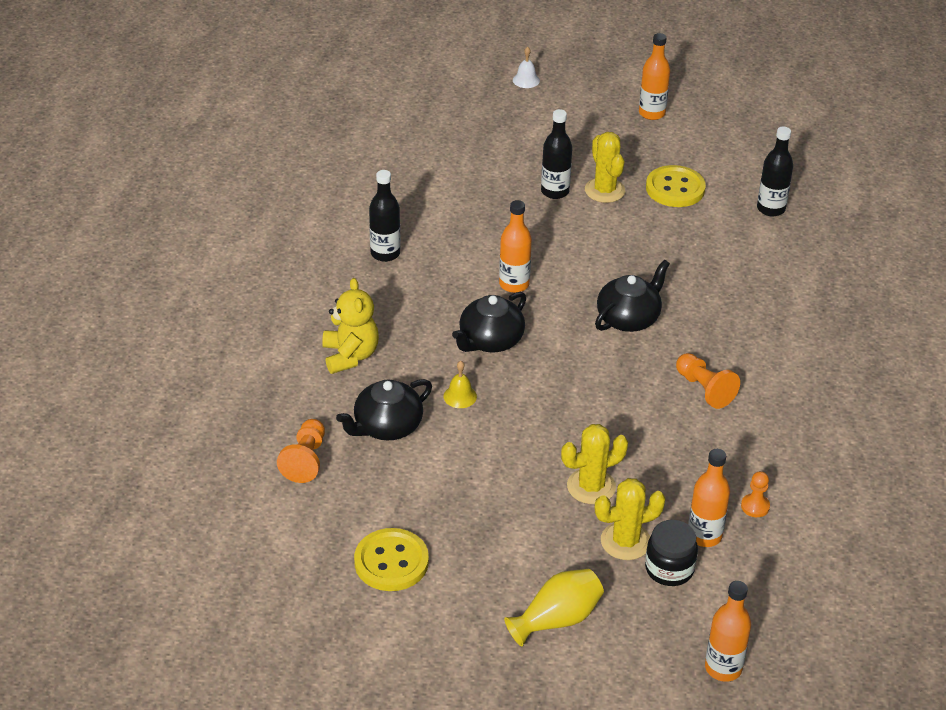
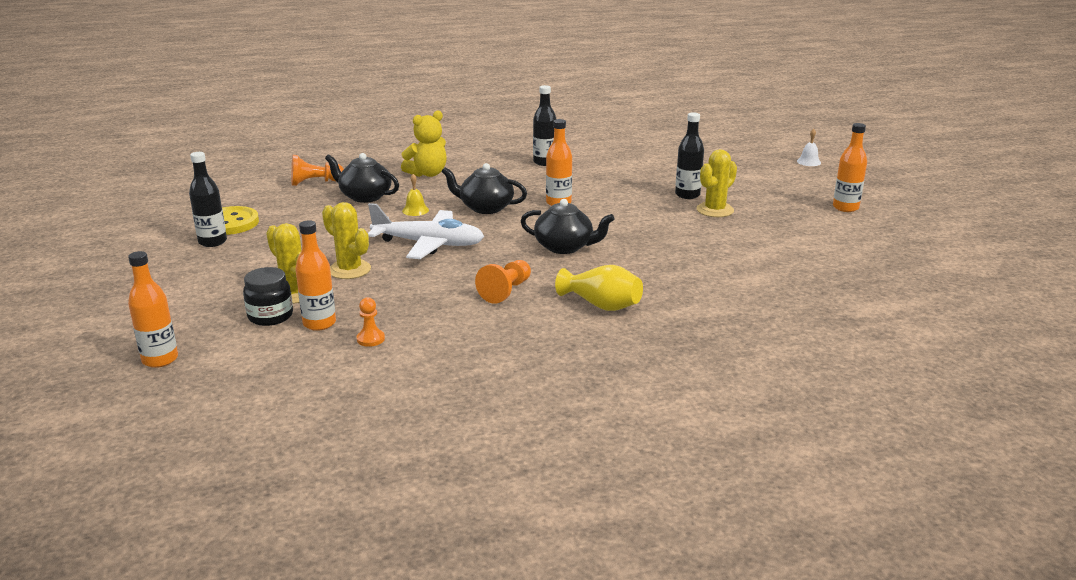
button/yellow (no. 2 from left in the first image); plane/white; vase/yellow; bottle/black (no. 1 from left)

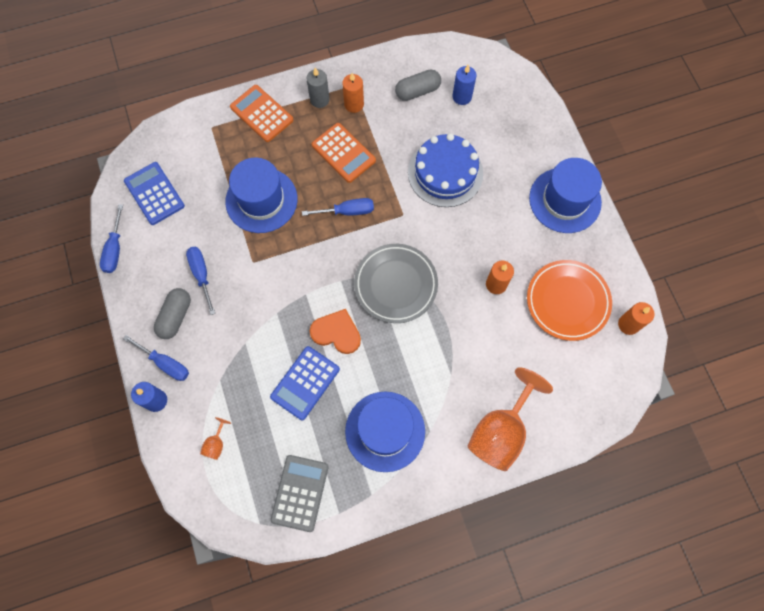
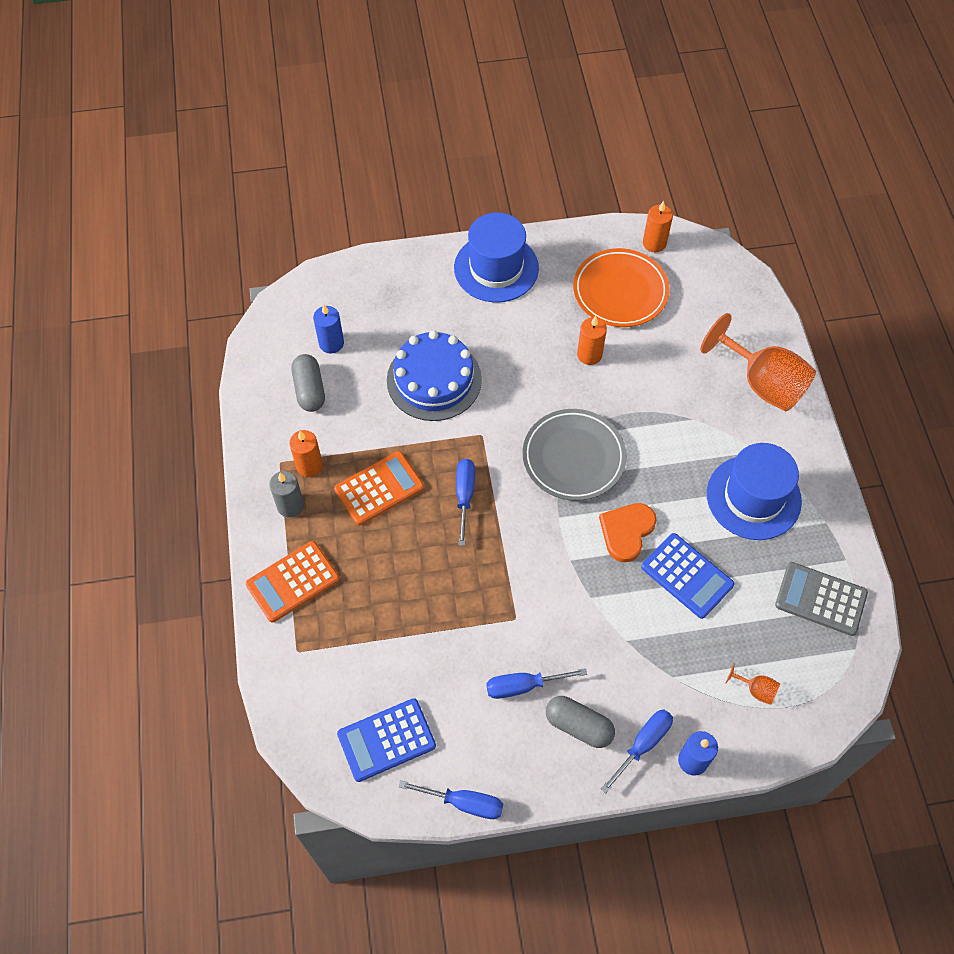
hat/blue (no. 1 from left in the first image)

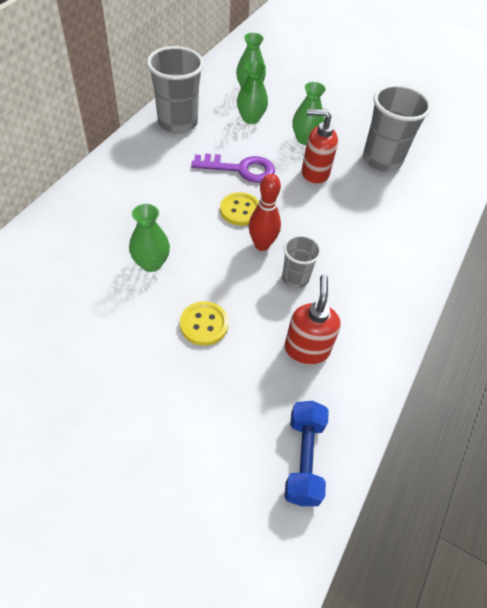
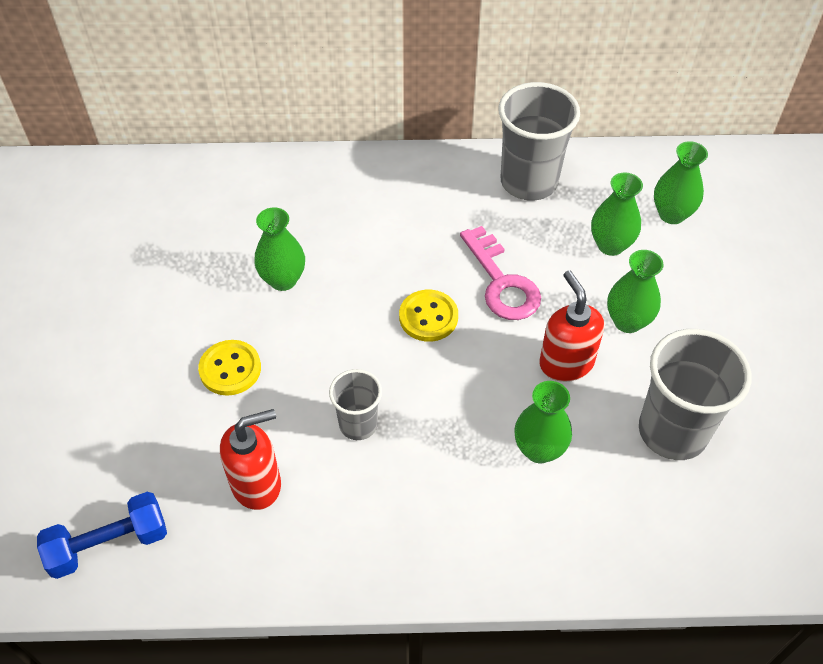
bowling pin/red; vase/green (no. 2 from left); key/pink

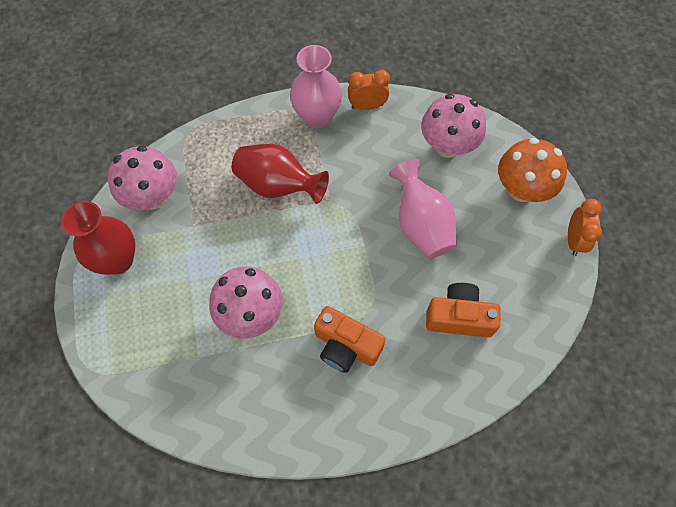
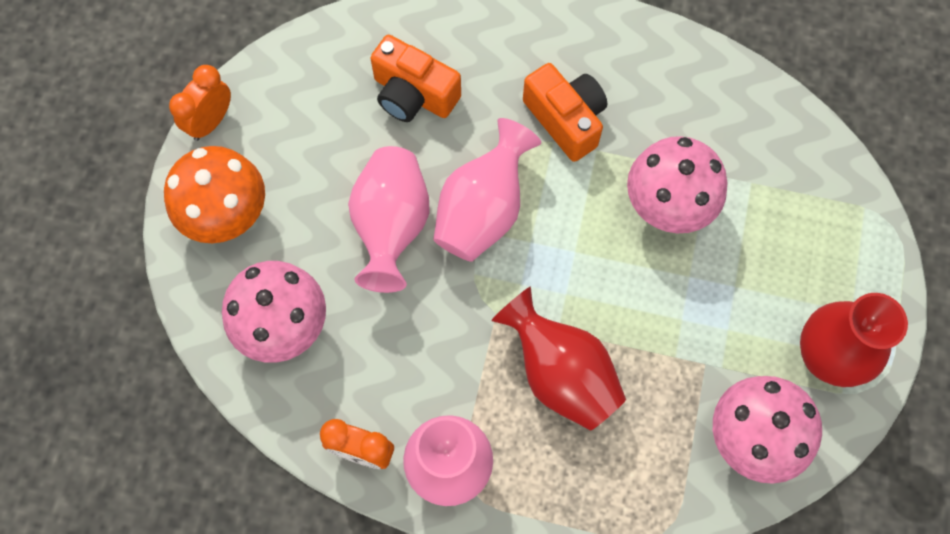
vase/pink (no. 3 from left)

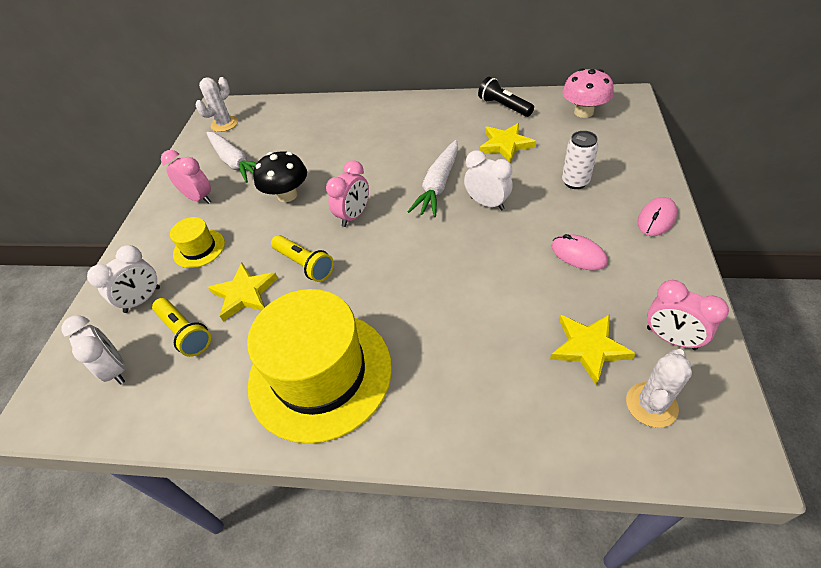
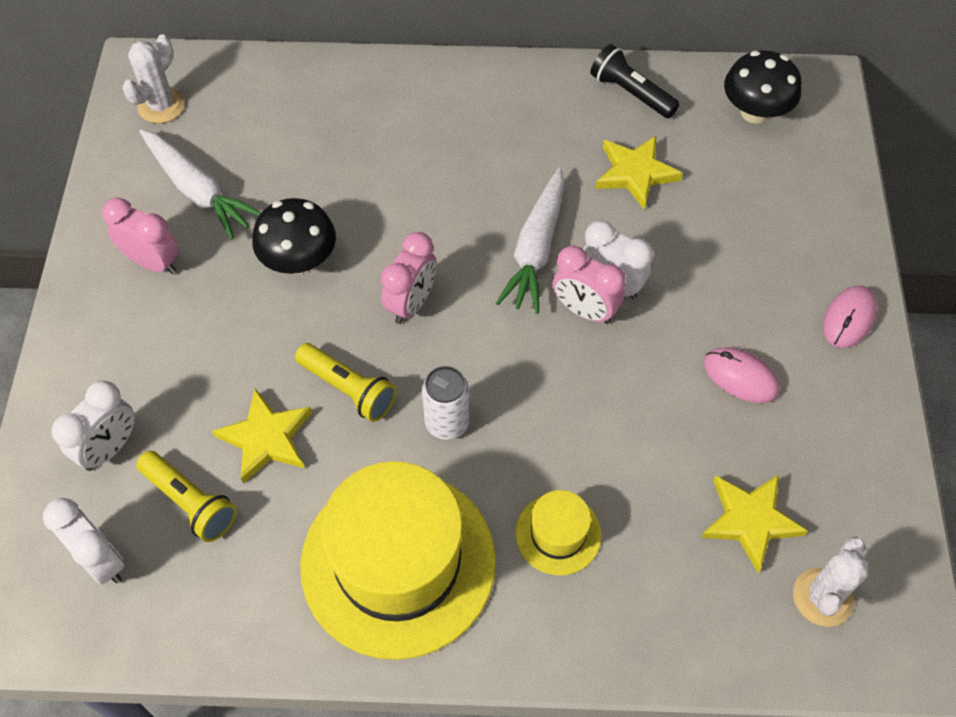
hat/yellow (no. 2 from left); can/white; clock/pink (no. 3 from left); mushroom/black (no. 2 from left)

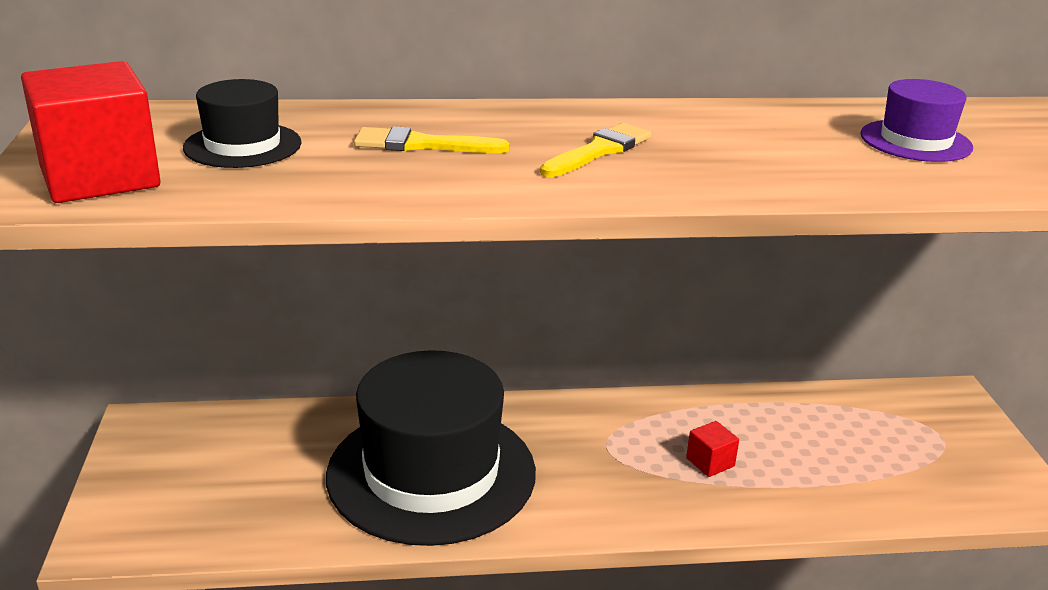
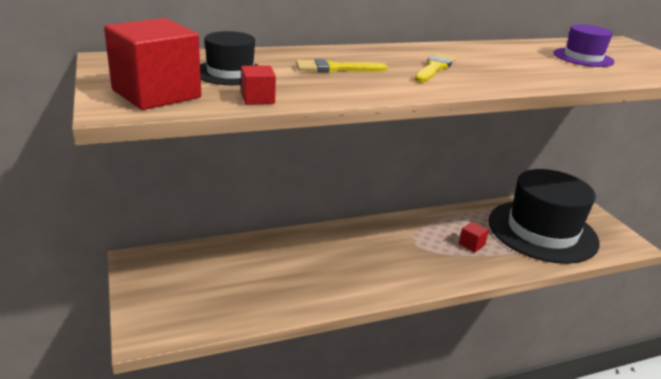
cube/red (no. 2 from left); hat/black (no. 2 from left)

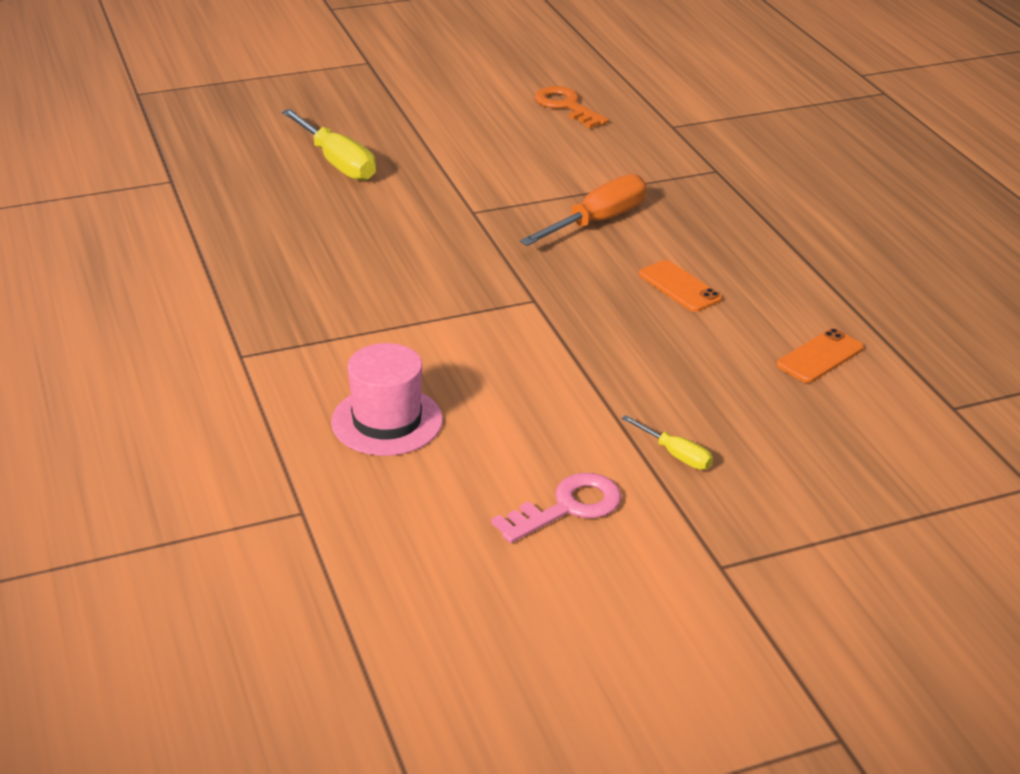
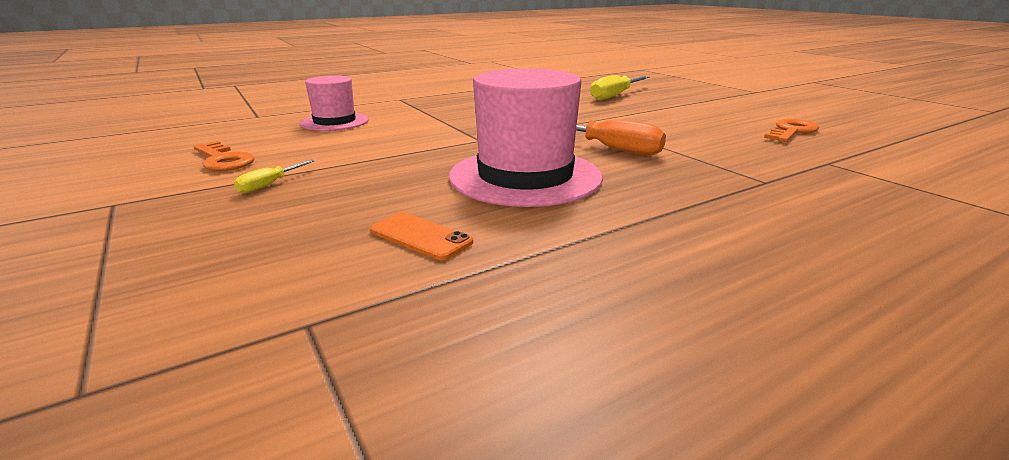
hat/pink (no. 2 from left); key/orange (no. 1 from left)

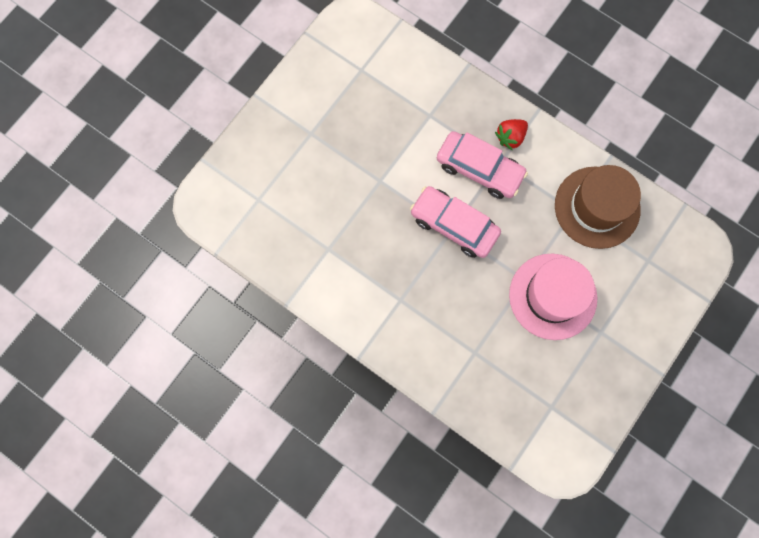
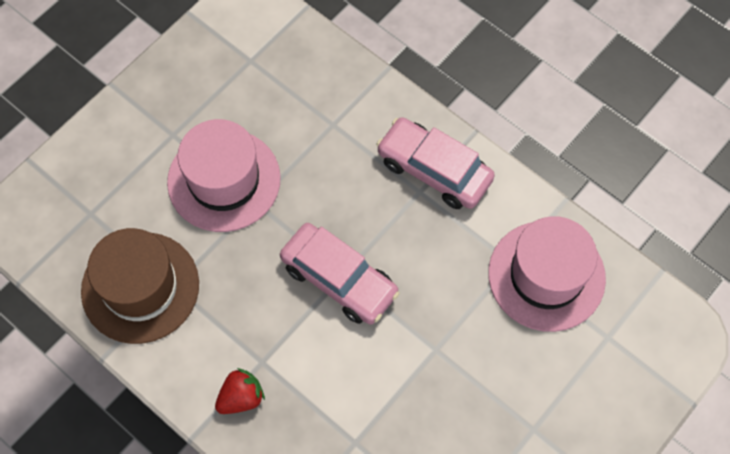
hat/pink (no. 2 from left); car/pink (no. 2 from left)

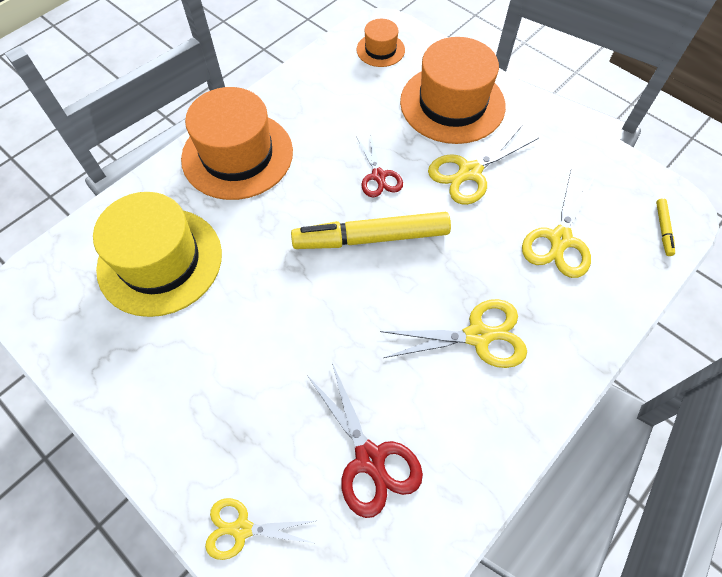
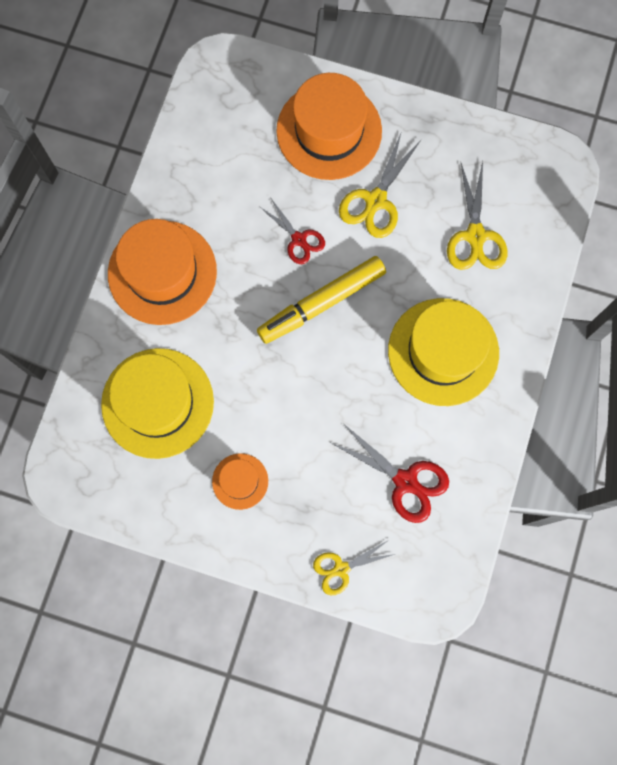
marker/yellow (no. 2 from left in the first image); hat/orange (no. 2 from left); hat/yellow (no. 2 from left)

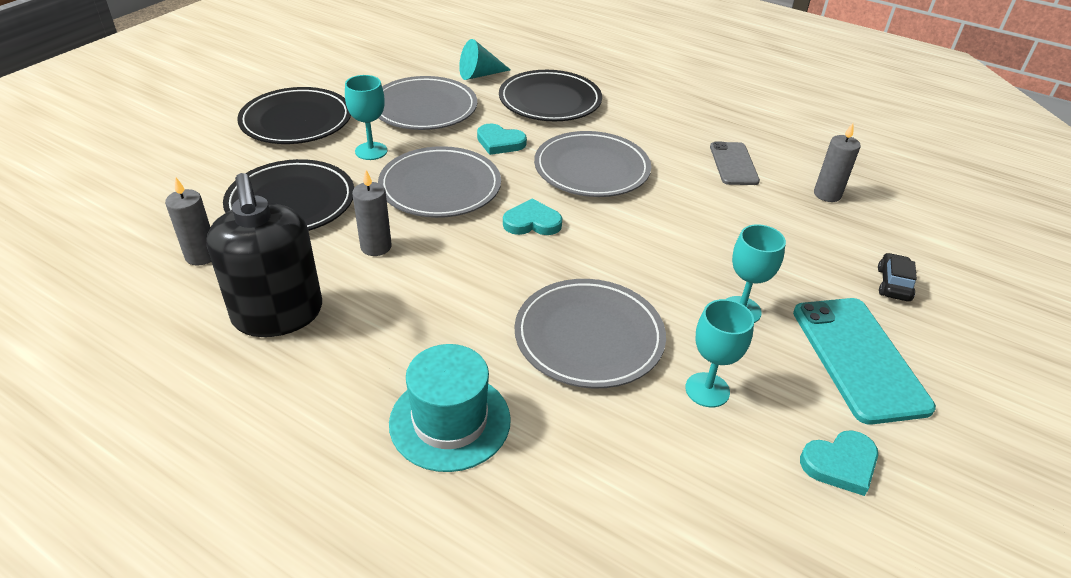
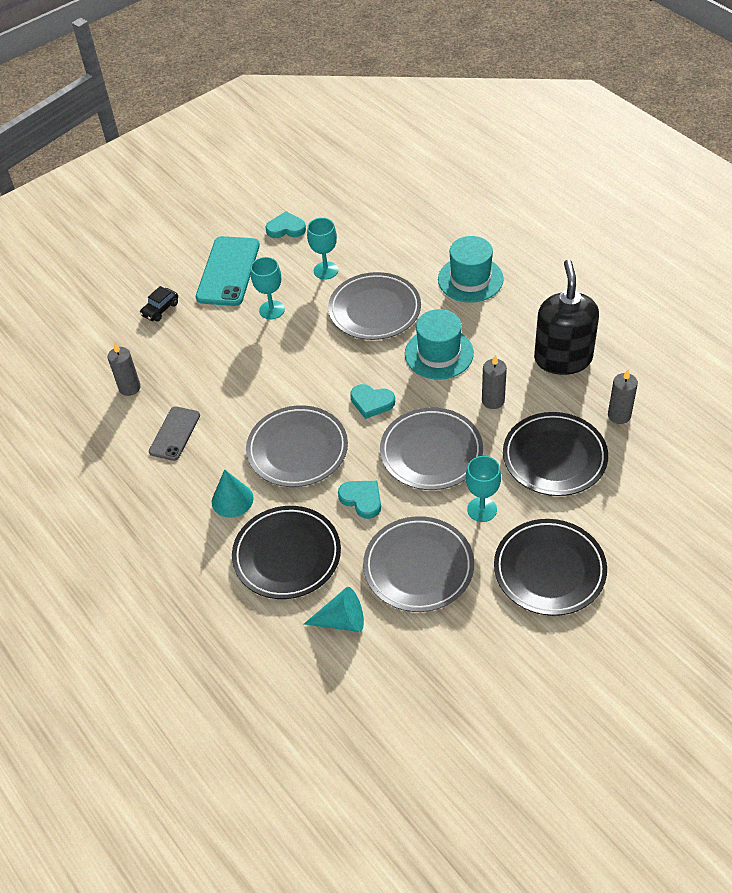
cone/turquoise (no. 1 from left); hat/turquoise (no. 1 from left)

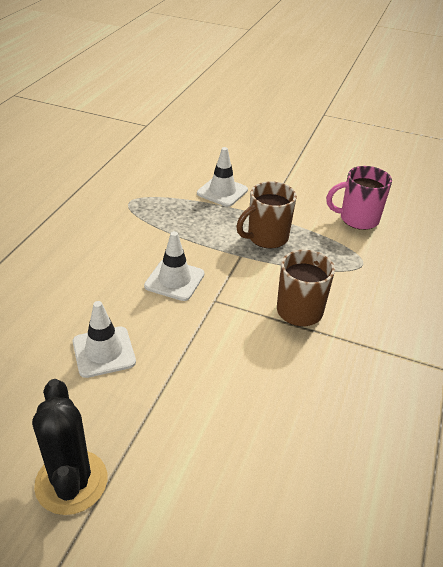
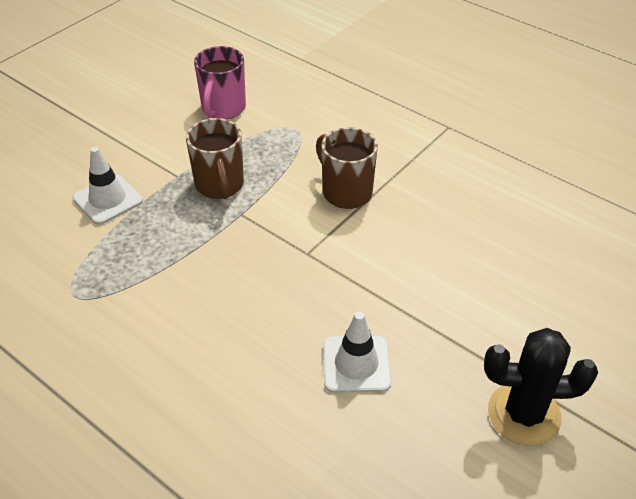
traffic cone/white (no. 2 from left in the first image)

